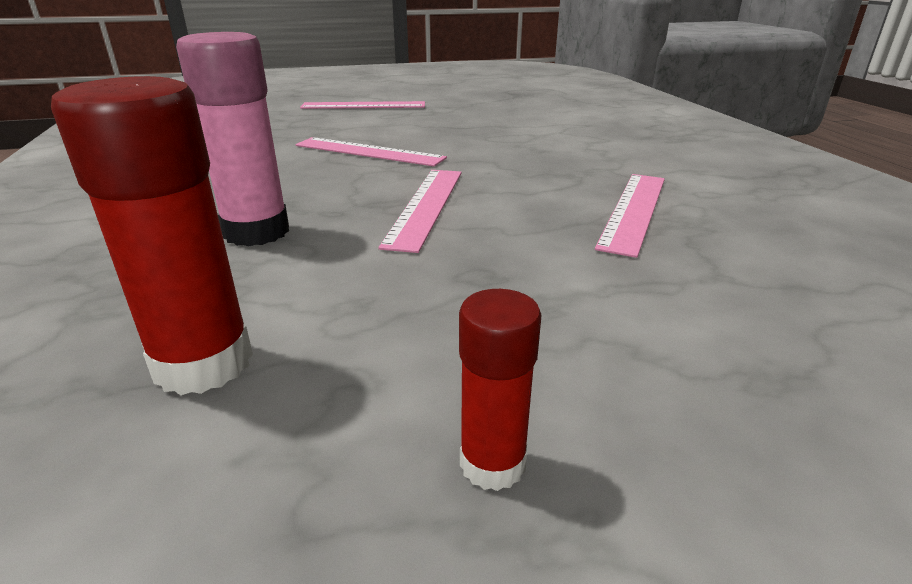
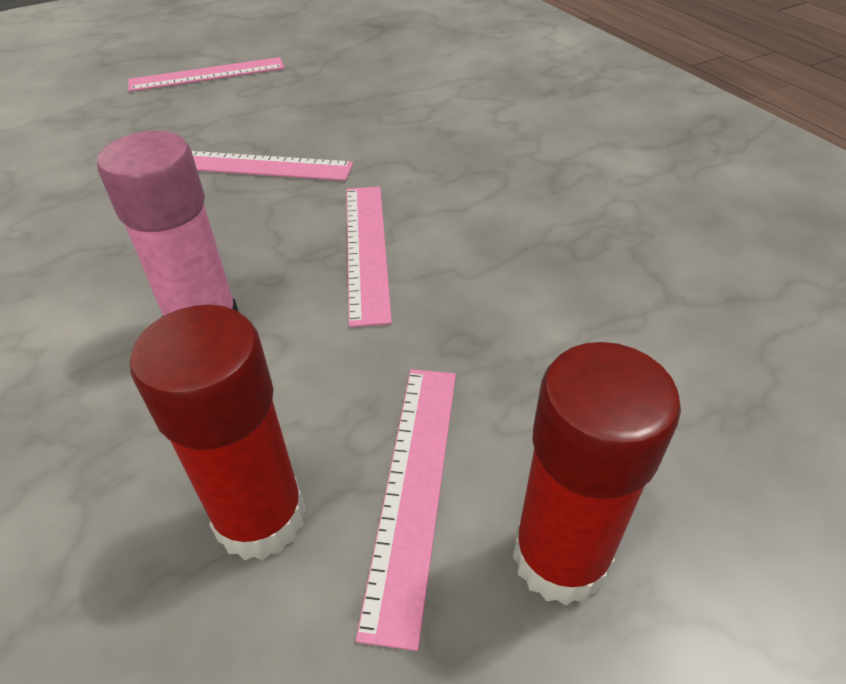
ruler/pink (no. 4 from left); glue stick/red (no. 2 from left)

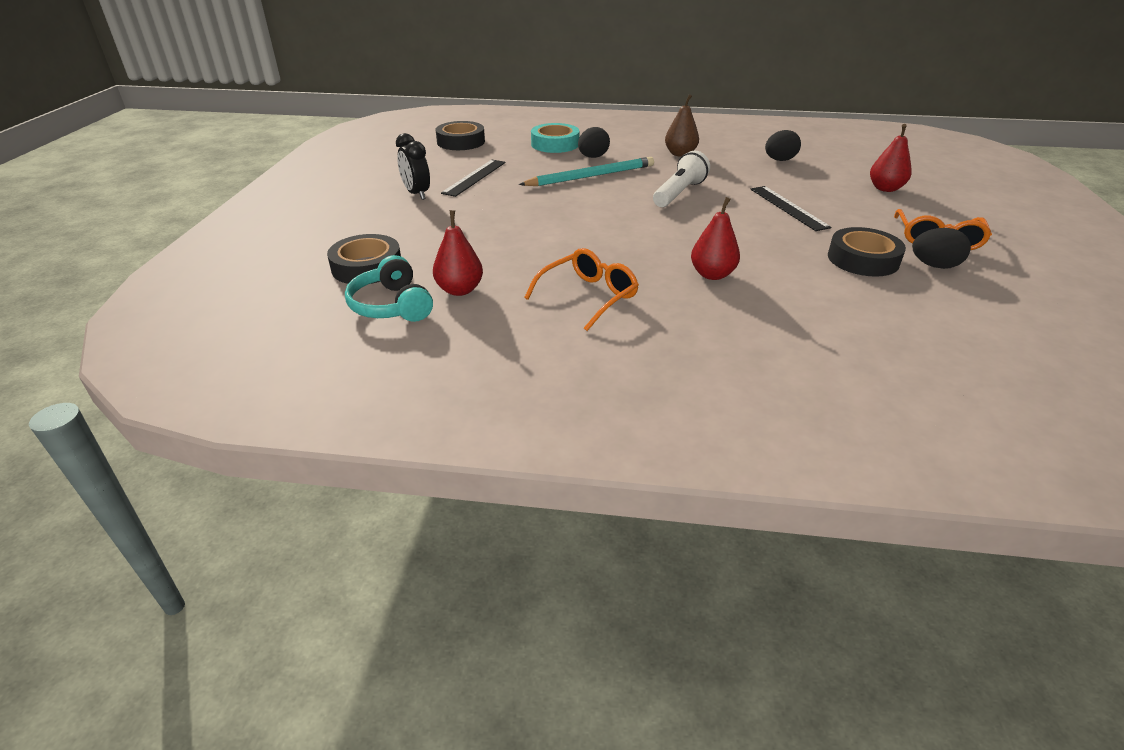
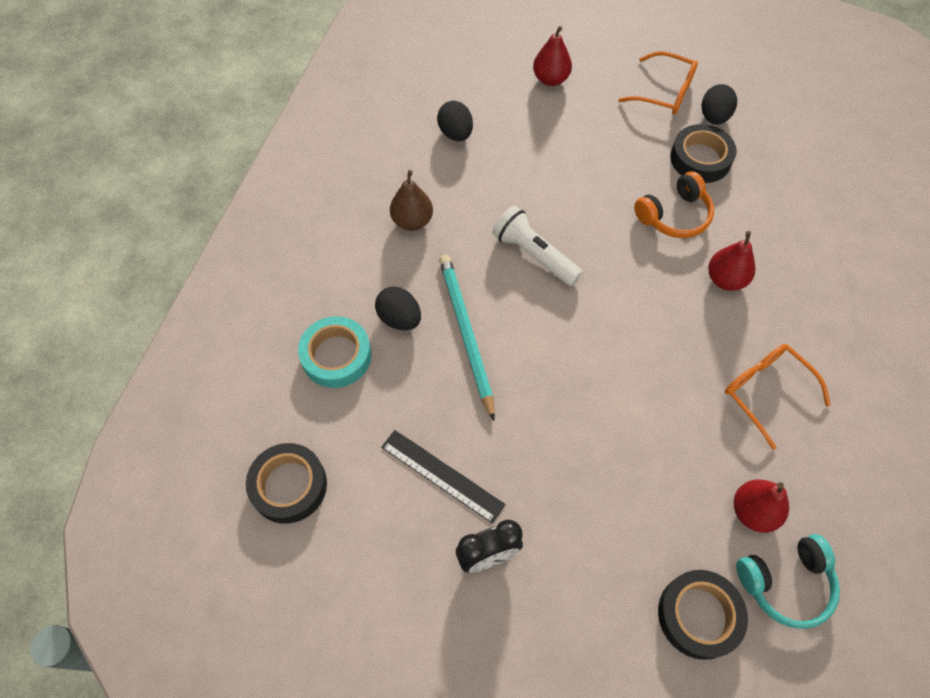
ruler/black (no. 2 from left in the first image); headphones/orange

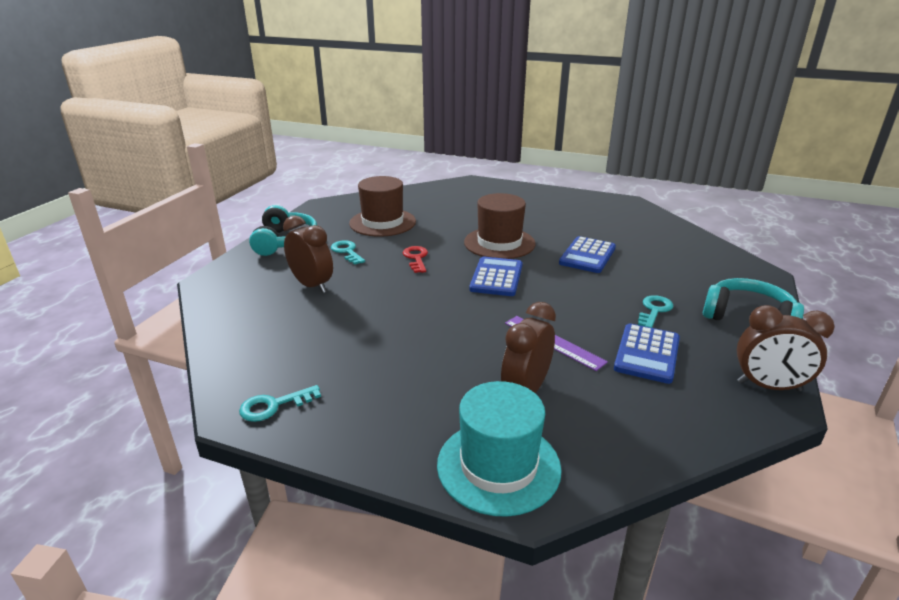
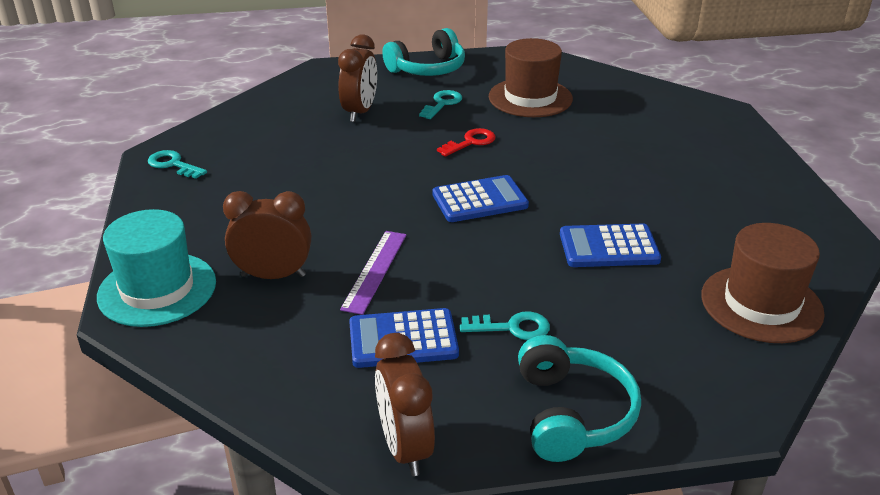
hat/brown (no. 2 from left)

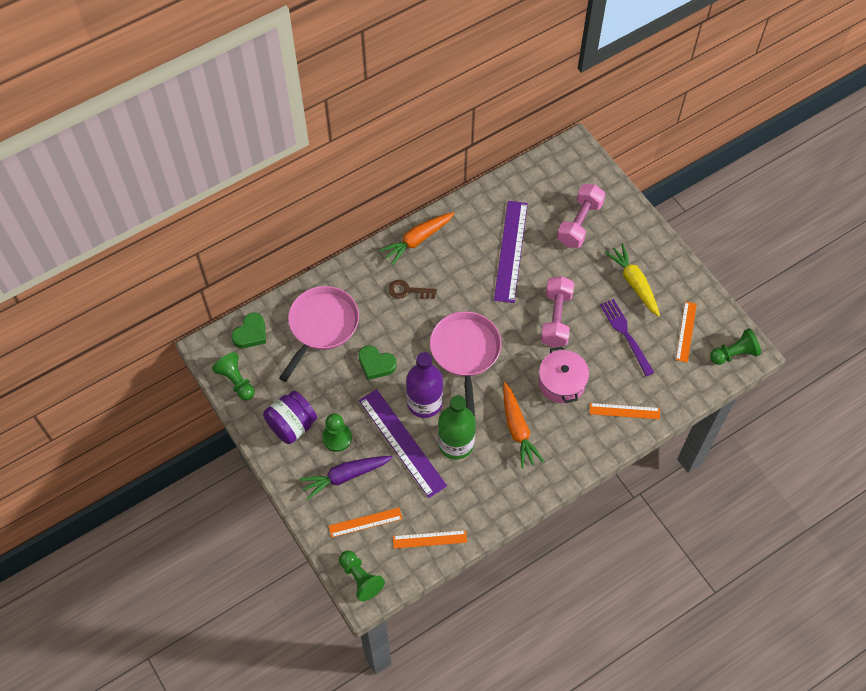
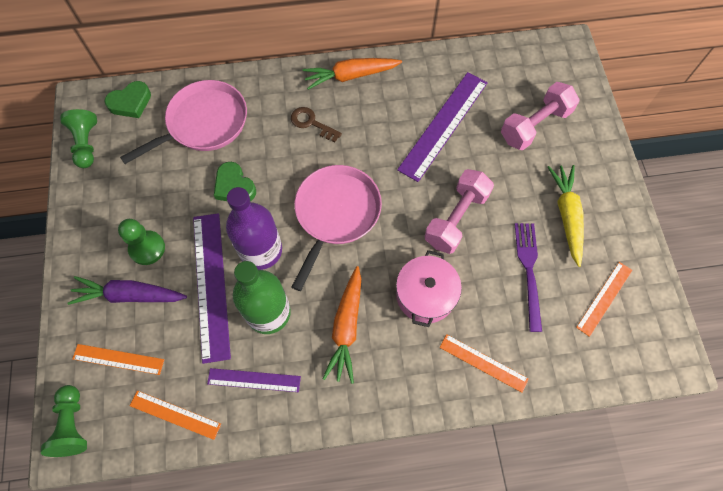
jar/purple; pawn/green (no. 4 from left in the first image); ruler/purple (no. 2 from left)

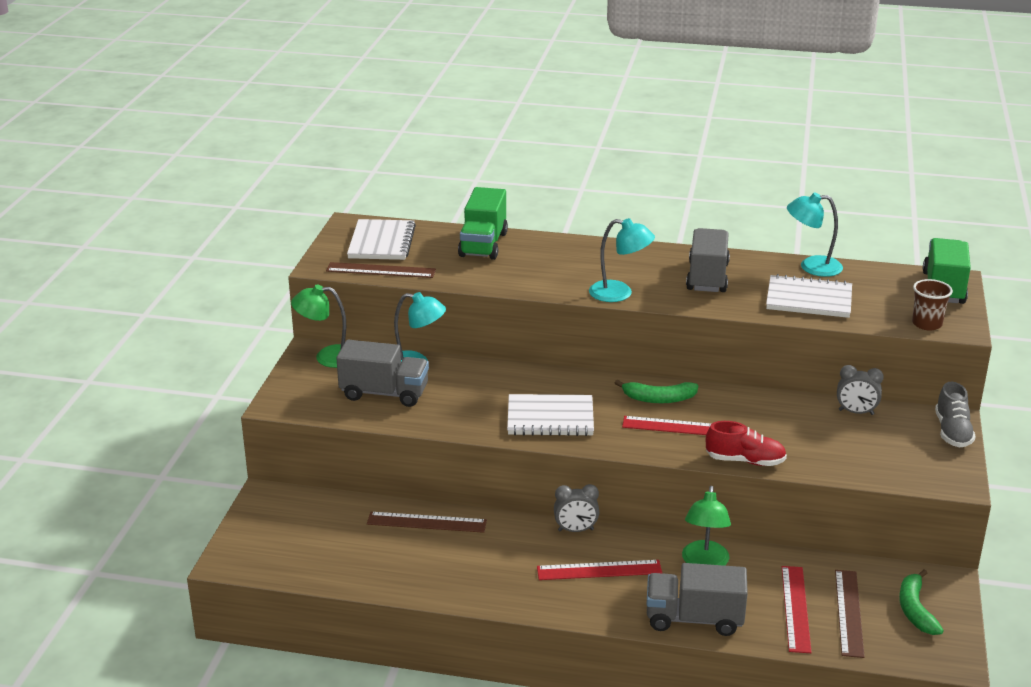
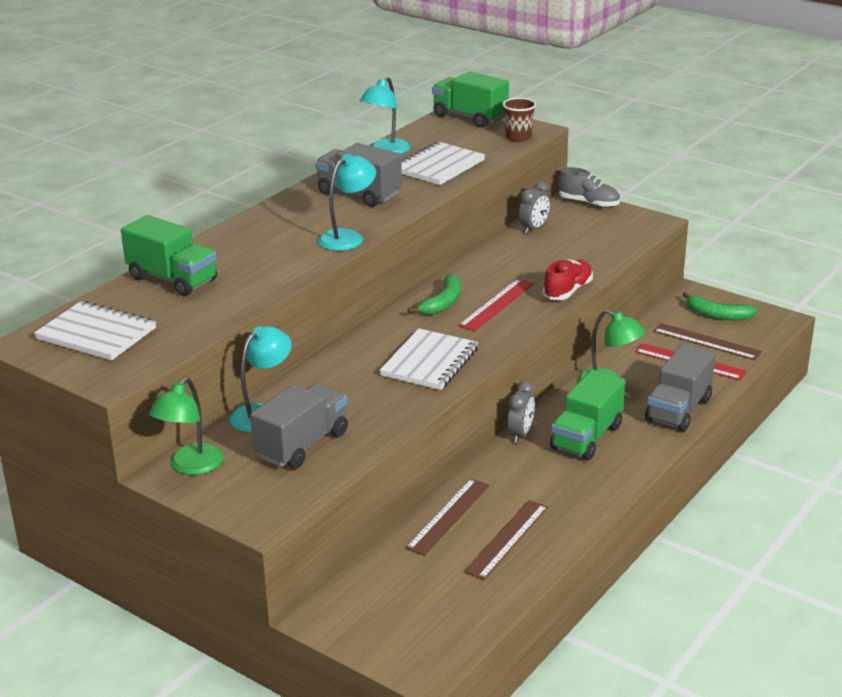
ruler/brown (no. 2 from left); truck/green (no. 3 from left)

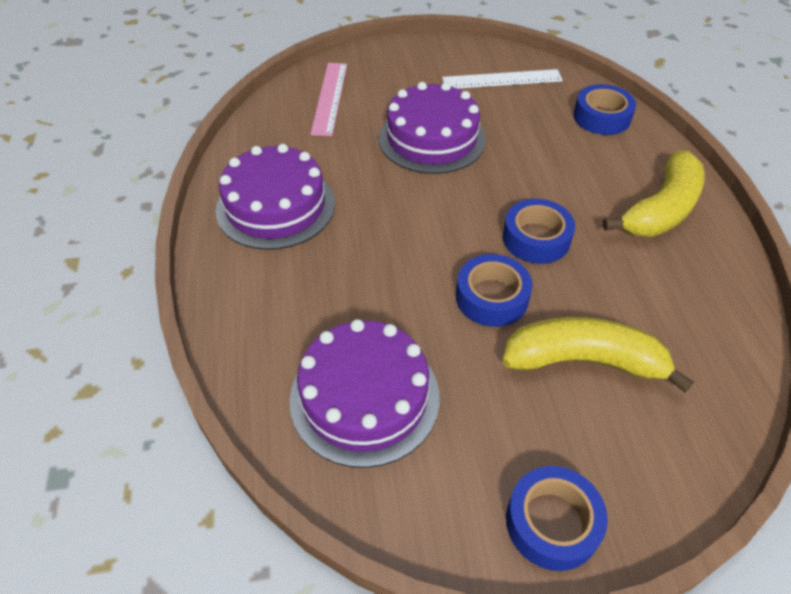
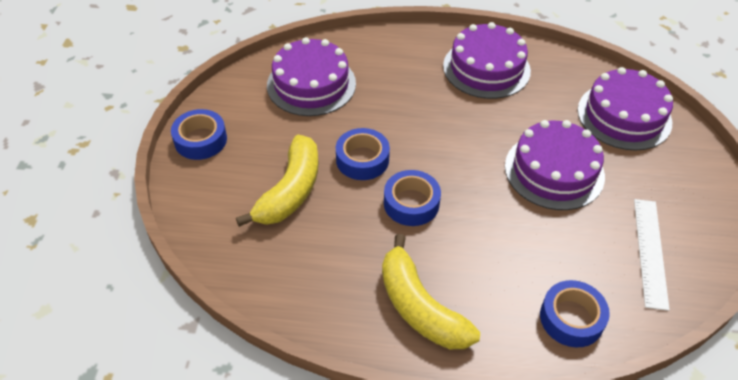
cake/purple (no. 4 from left)

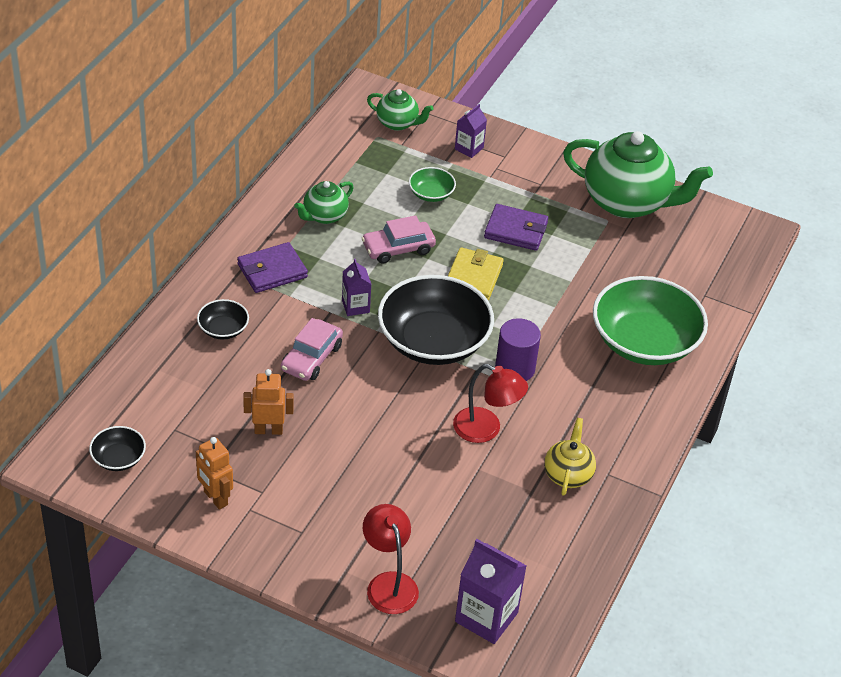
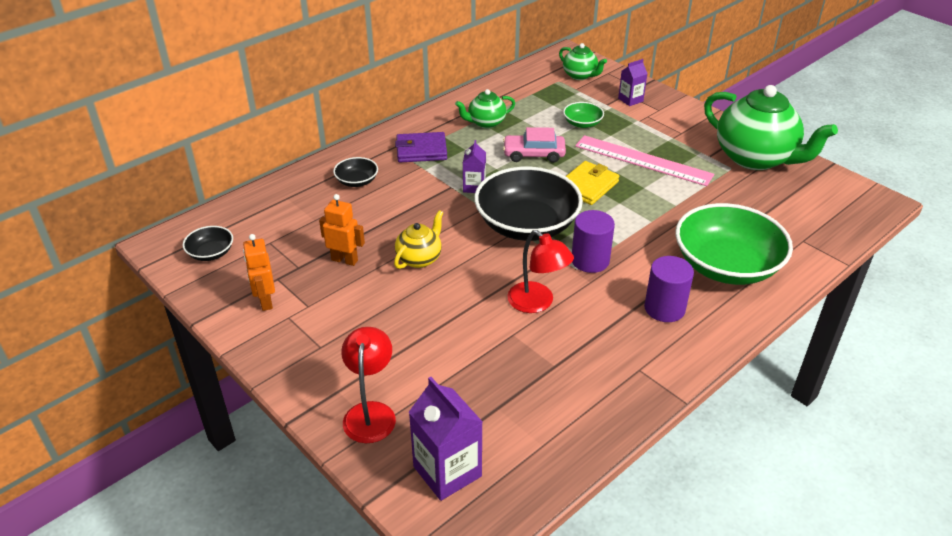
car/pink (no. 1 from left in the first image); cylinder/purple (no. 2 from left); teapot/yellow; ruler/pink

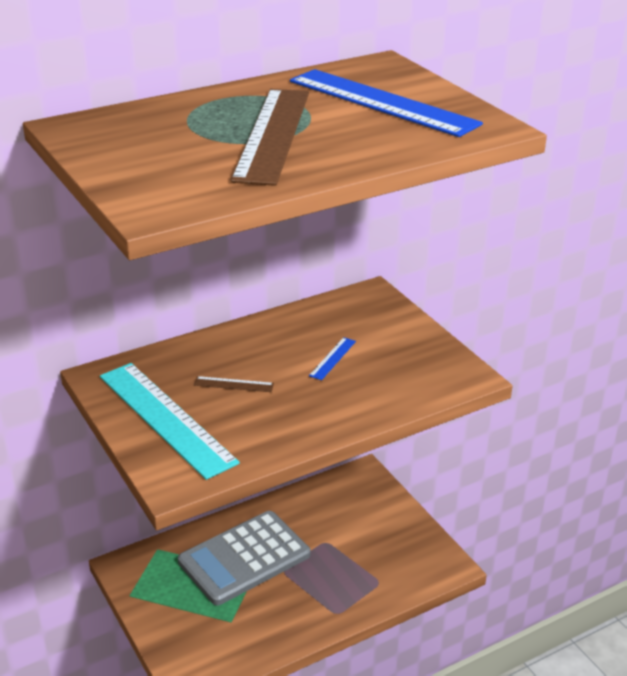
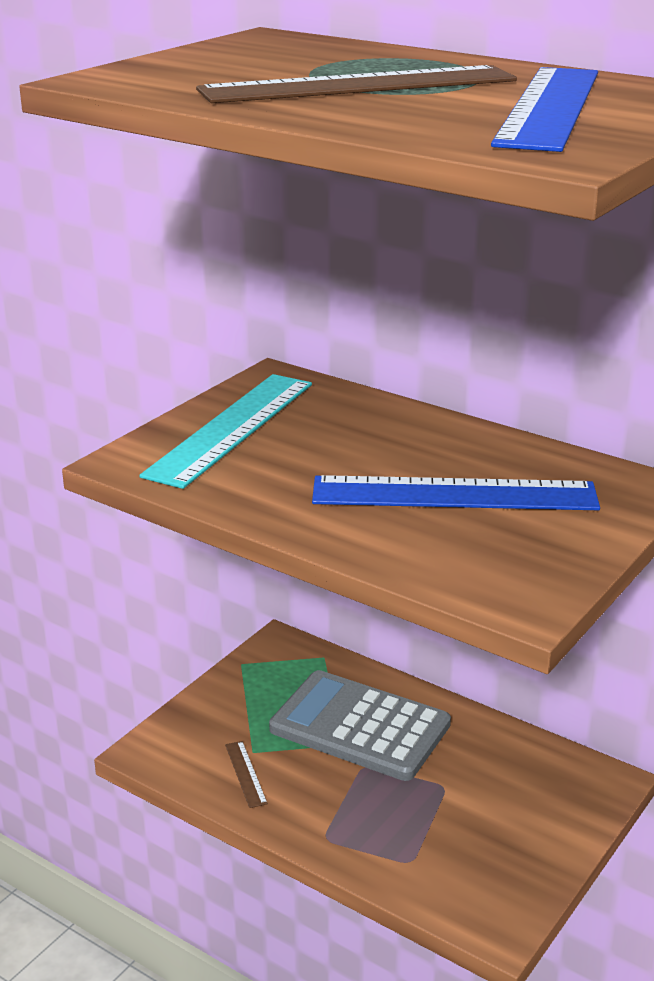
ruler/brown (no. 1 from left); ruler/blue (no. 1 from left)

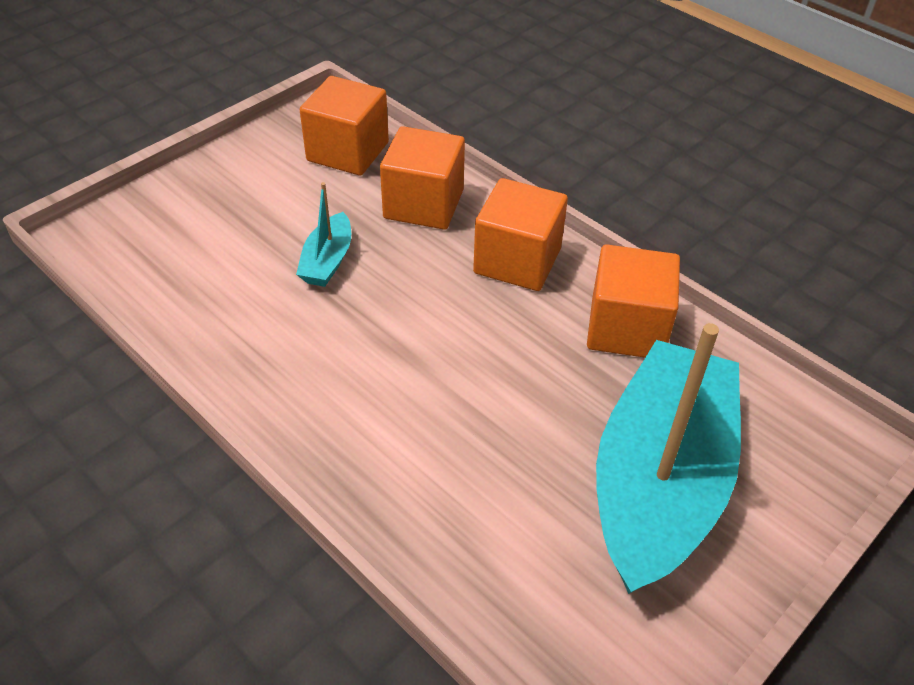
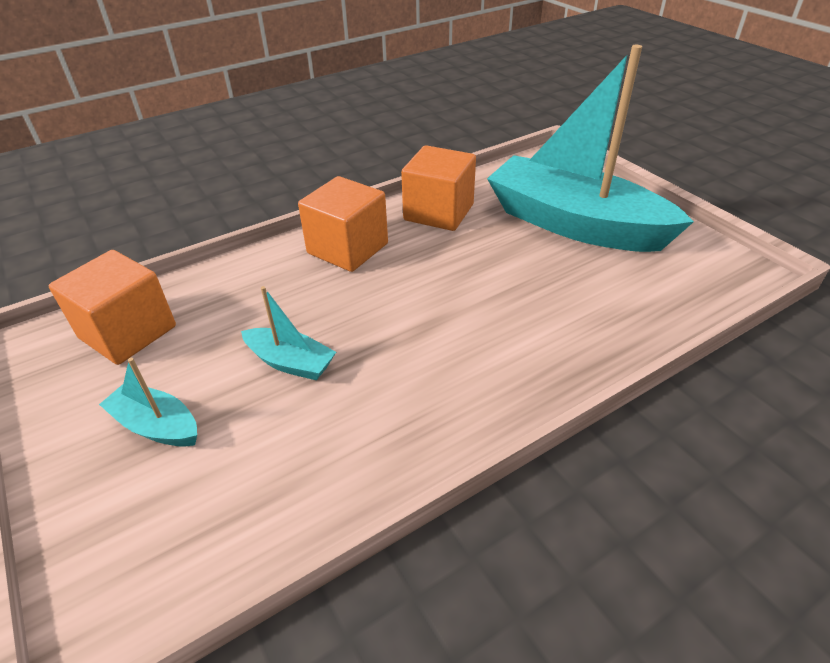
cube/orange (no. 2 from left in the first image); boat/turquoise (no. 1 from left)

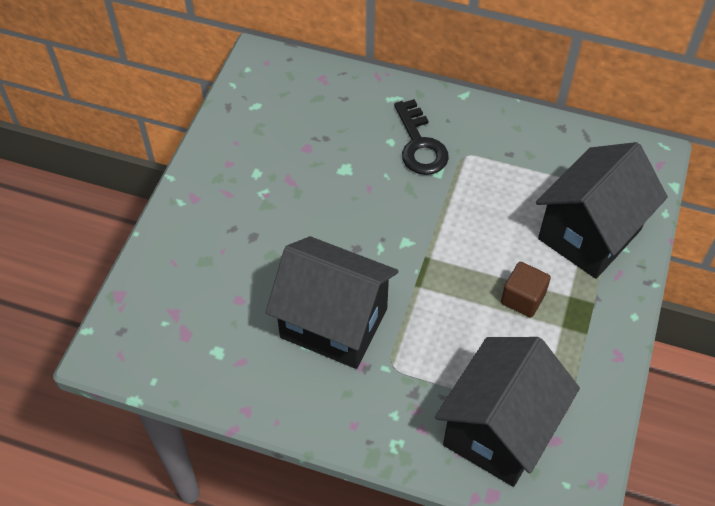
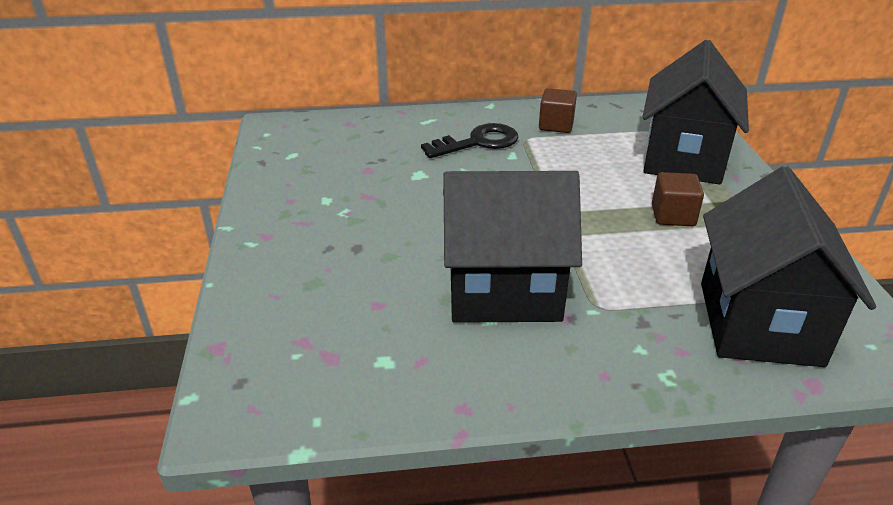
cube/brown (no. 1 from left); key/black

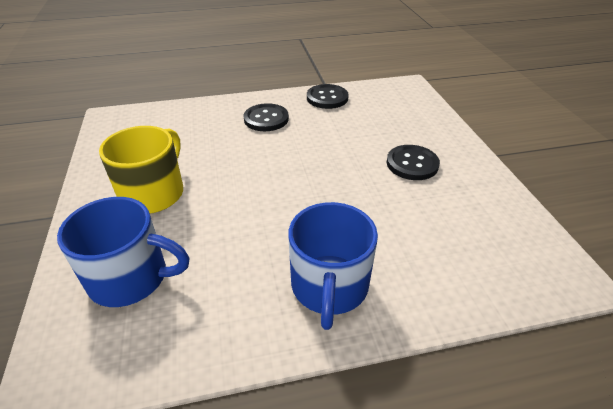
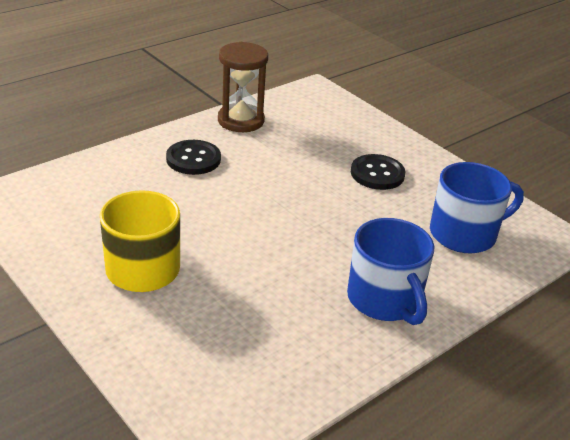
mug/blue (no. 2 from left); hourglass/brown

